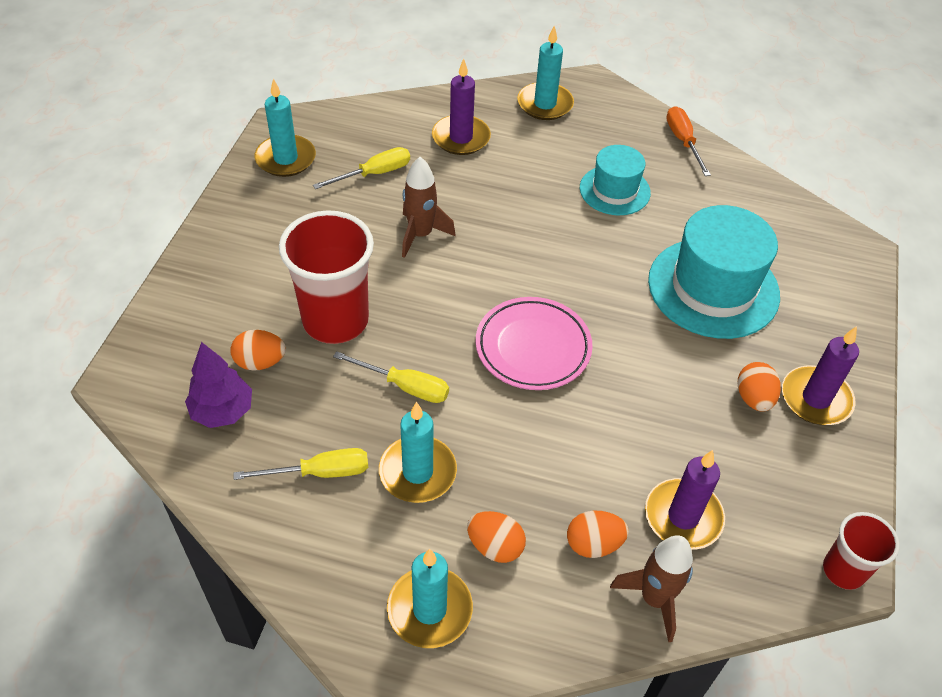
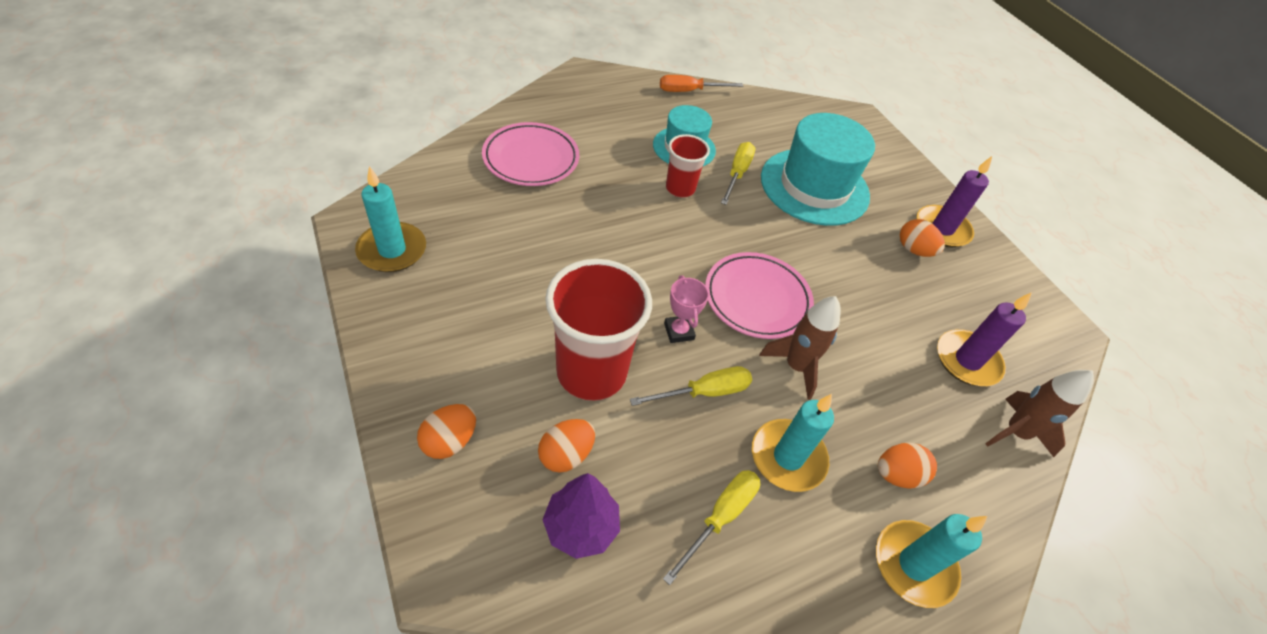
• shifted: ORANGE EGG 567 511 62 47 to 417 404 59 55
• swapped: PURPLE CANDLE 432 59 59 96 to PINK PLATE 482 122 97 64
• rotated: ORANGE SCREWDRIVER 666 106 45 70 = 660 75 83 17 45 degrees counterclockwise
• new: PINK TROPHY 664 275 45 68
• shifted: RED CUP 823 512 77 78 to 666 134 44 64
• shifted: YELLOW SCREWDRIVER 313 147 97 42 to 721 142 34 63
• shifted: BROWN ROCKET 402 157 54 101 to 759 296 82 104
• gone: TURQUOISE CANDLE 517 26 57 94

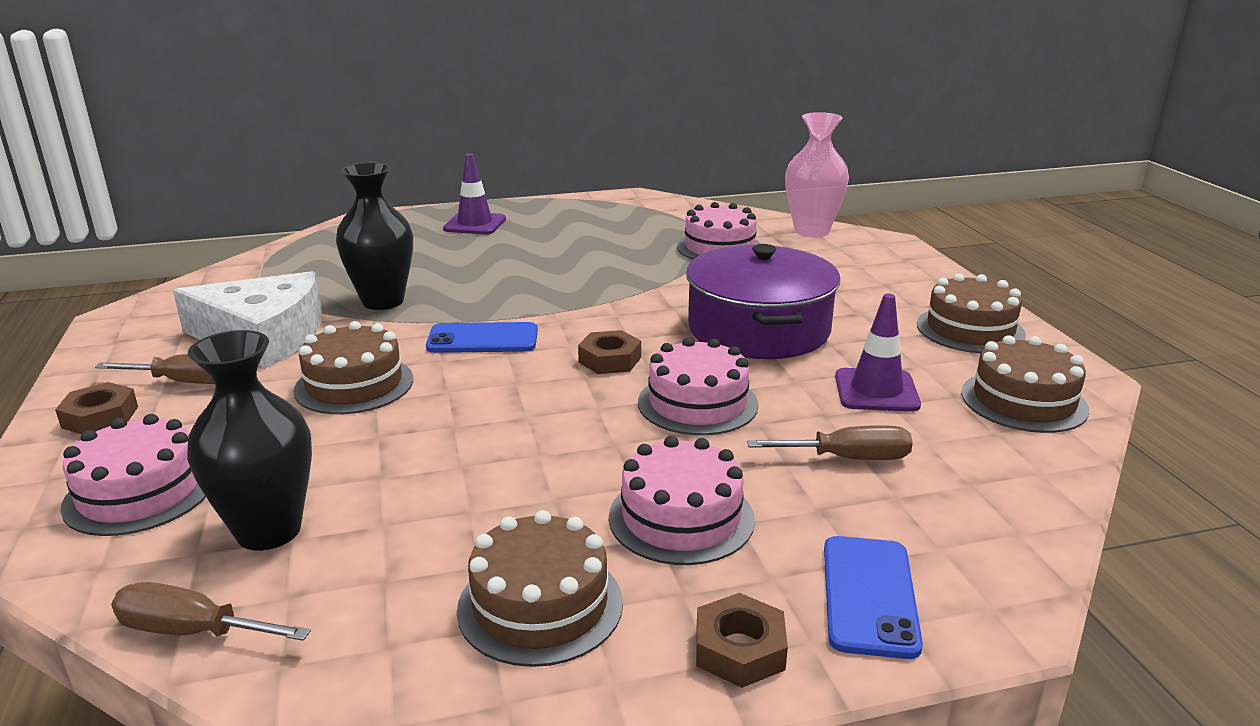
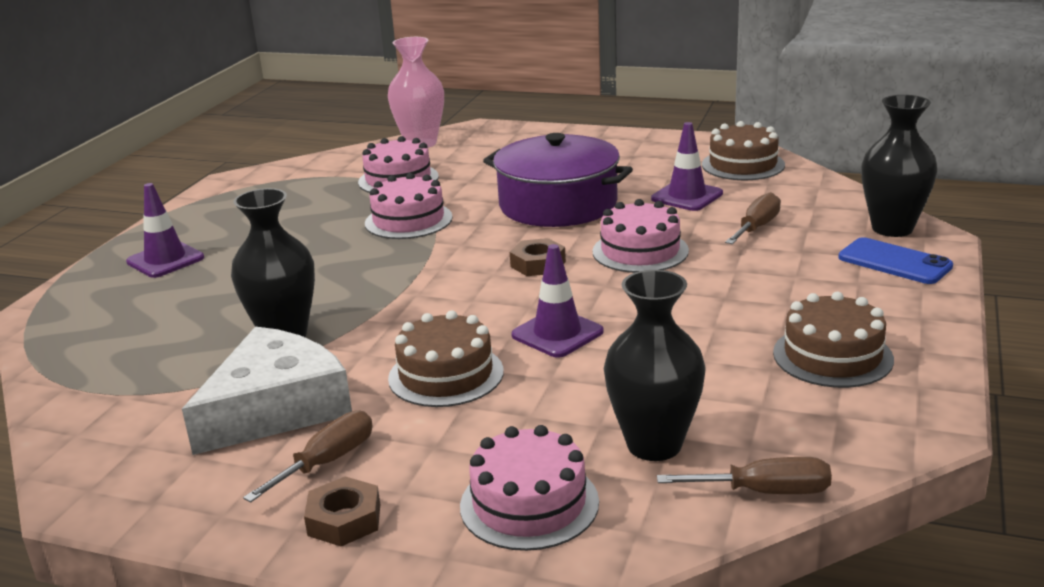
• shifted: PINK CAKE 609 436 146 129 to 365 173 88 66
• new: PURPLE TRAFFIC CONE 511 244 93 114
• rotated: BROWN SCREWDRIVER 111 582 200 59 = 657 457 175 37 135 degrees counterclockwise
• new: BLACK VASE 861 95 77 142
• gone: BLUE PHONE 426 322 112 31
• gone: BROWN NUT 696 593 92 95
• gone: BROWN CAKE 917 273 109 80

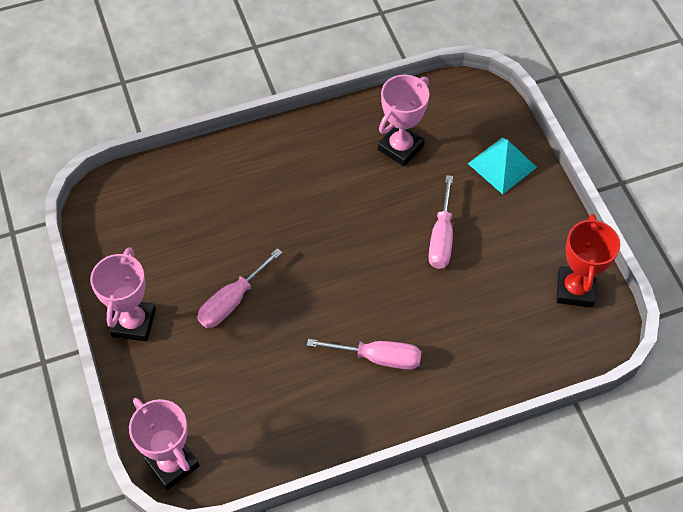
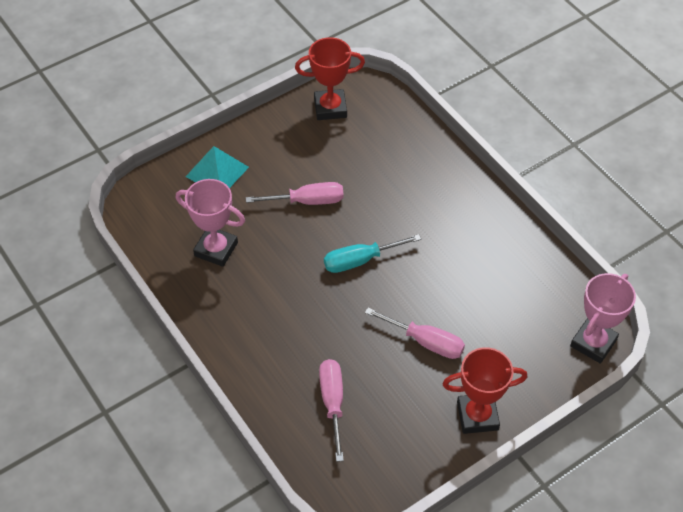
• shifted: PINK SCREWDRIVER 307 339 115 31 to 319 359 25 103
• new: TURQUOISE SCREWDRIVER 324 234 97 39
• repainted: PINK TROPHY 90 247 66 95 to RED TROPHY 443 347 84 87

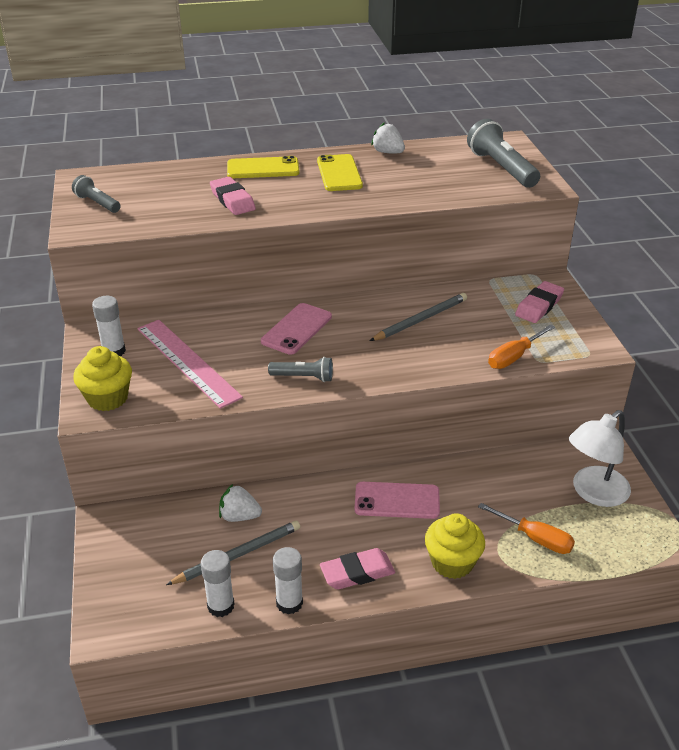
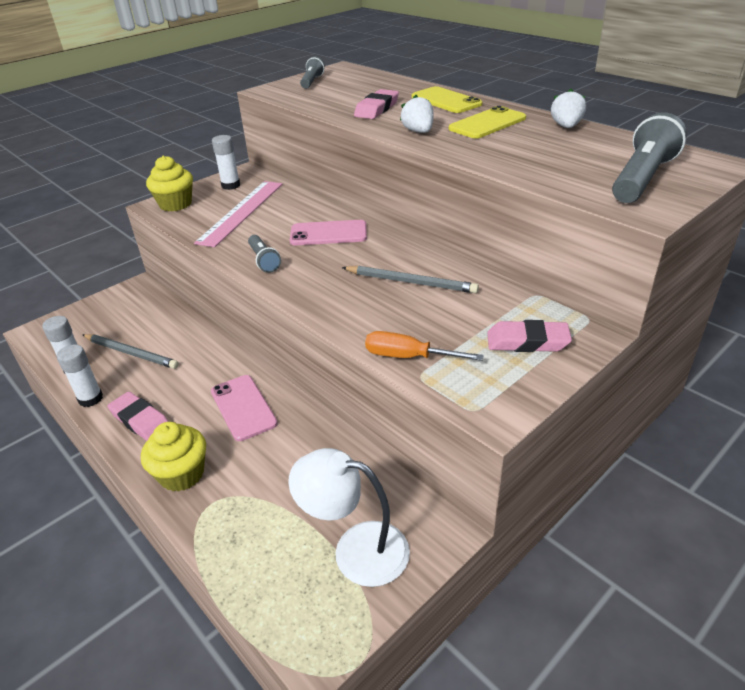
• shifted: WHITE STRAWBERRY 219 484 43 38 to 400 95 33 38
• gone: ORANGE SCREWDRIVER 478 503 97 51

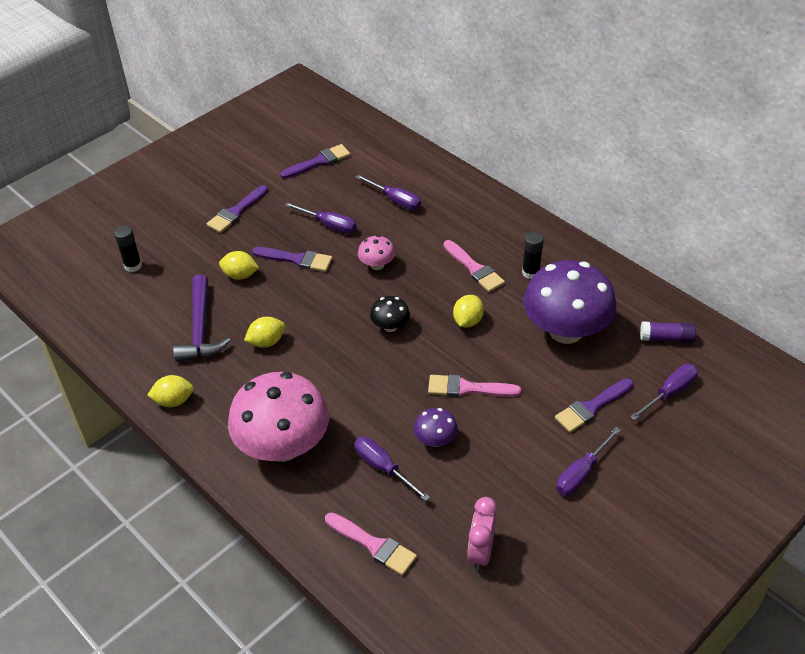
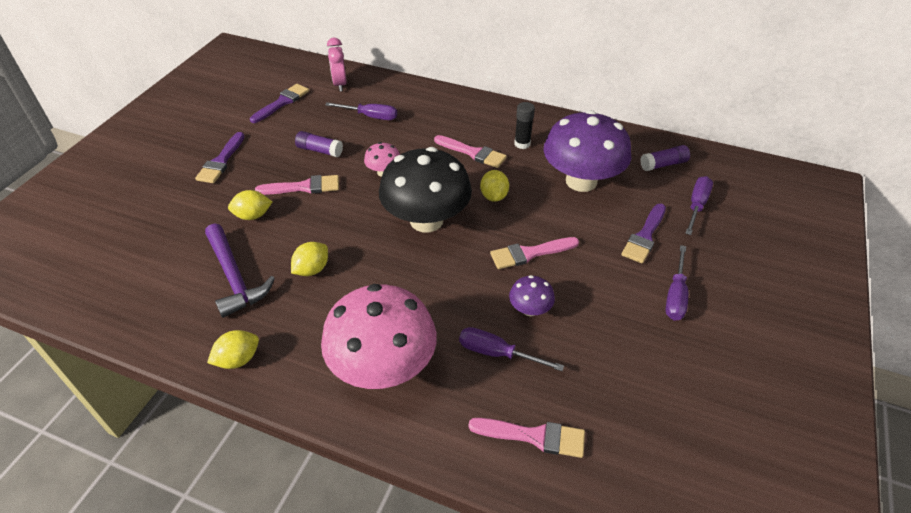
• repainted: PURPLE BRUSH 252 247 80 25 to PINK BRUSH 255 175 84 20
• swapped: PURPLE SCREWDRIVER 285 202 71 32 to PURPLE GLUE STICK 295 131 48 26
• shifted: PINK CLOCK 467 497 30 74 to 327 38 20 53
• scaled: BLACK MUSHROOM 370 296 40 36 = 379 147 93 86 x2.26
• gone: BLACK GLUE STICK 114 225 28 47

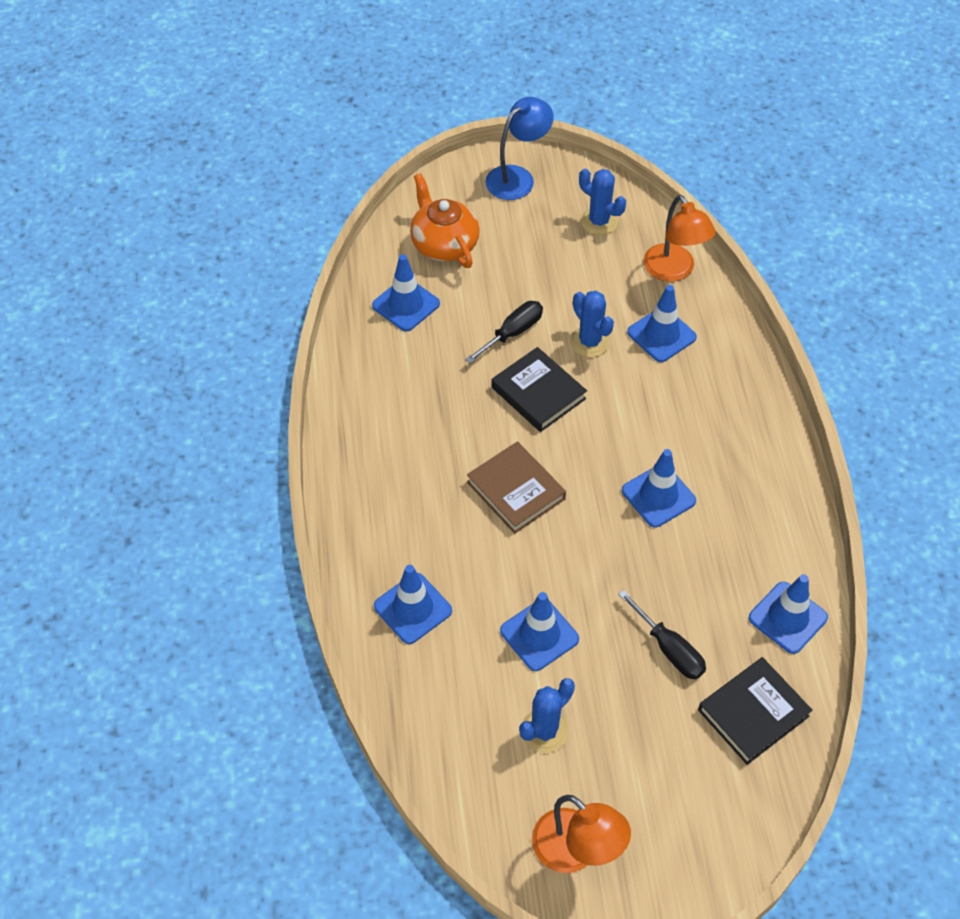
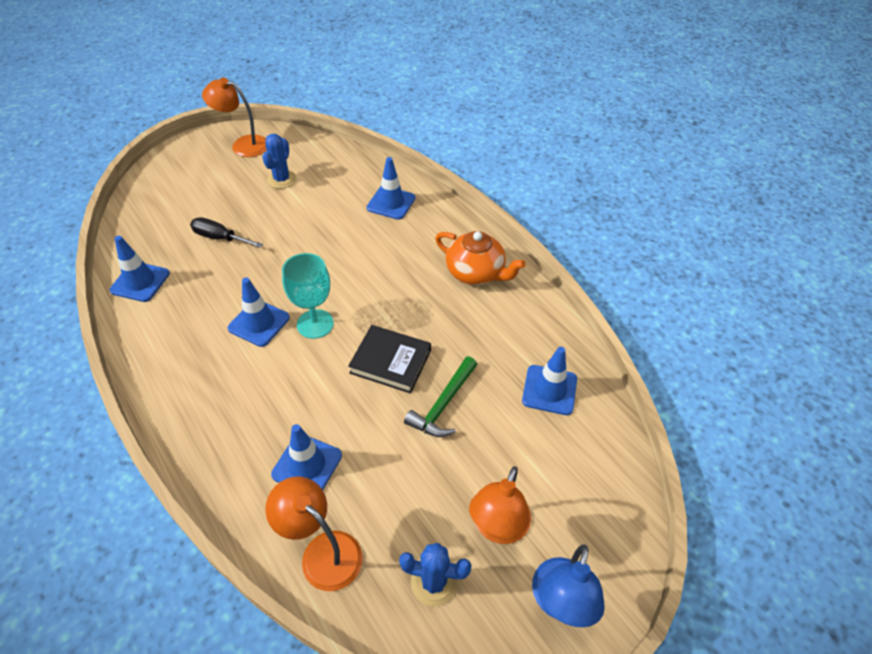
• new: TURQUOISE GOBLET 282 253 52 86
• swapped: BLACK SCREWDRIVER 465 301 78 63 to GREEN HAMMER 404 357 73 80
• shifted: ORANGE TEAPOT 410 173 70 95 to 435 231 91 54
• new: ORANGE LAMP 469 466 62 78
• gone: BROWN BOOK 467 441 99 93
• gone: BLUE TRAFFIC CONE 500 592 79 79
• gone: BLUE CACTUS 570 291 44 66
• gone: BLACK BOOK 698 657 115 108

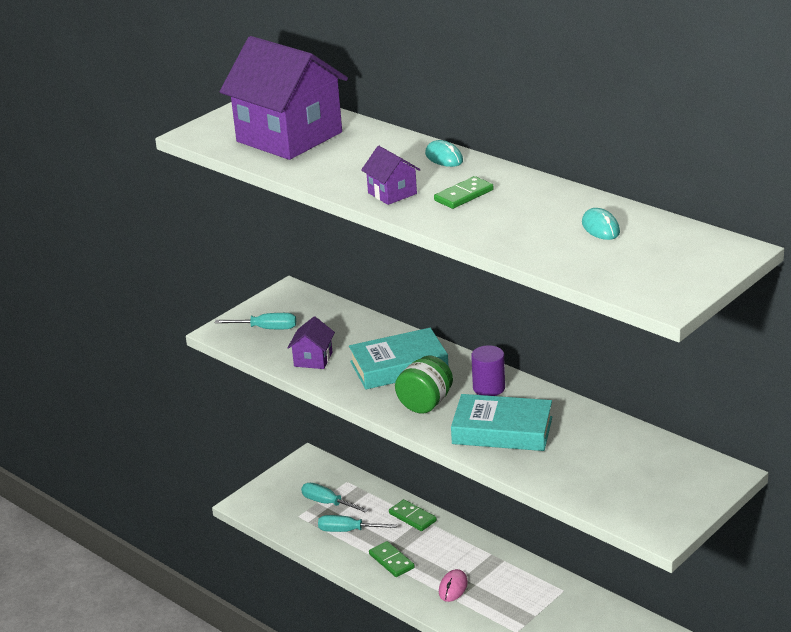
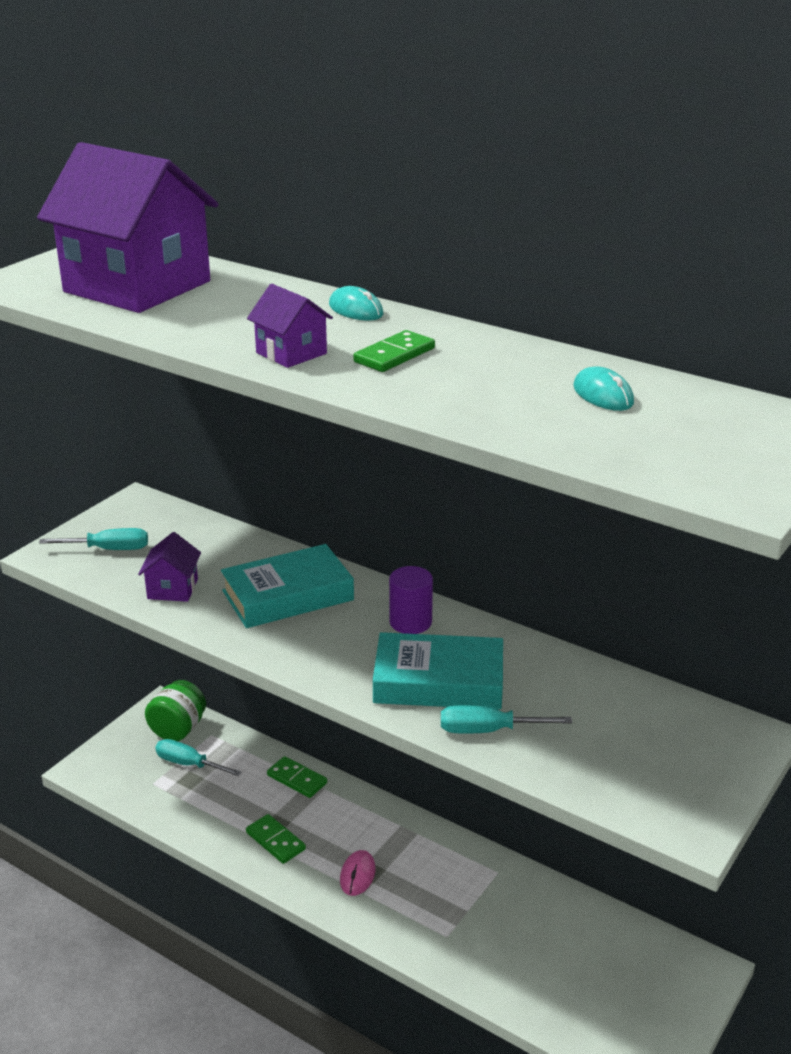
• shifted: GREEN JAR 395 356 58 58 to 145 680 61 61
• shifted: TURQUOISE SCREWDRIVER 318 515 79 17 to 441 705 131 28

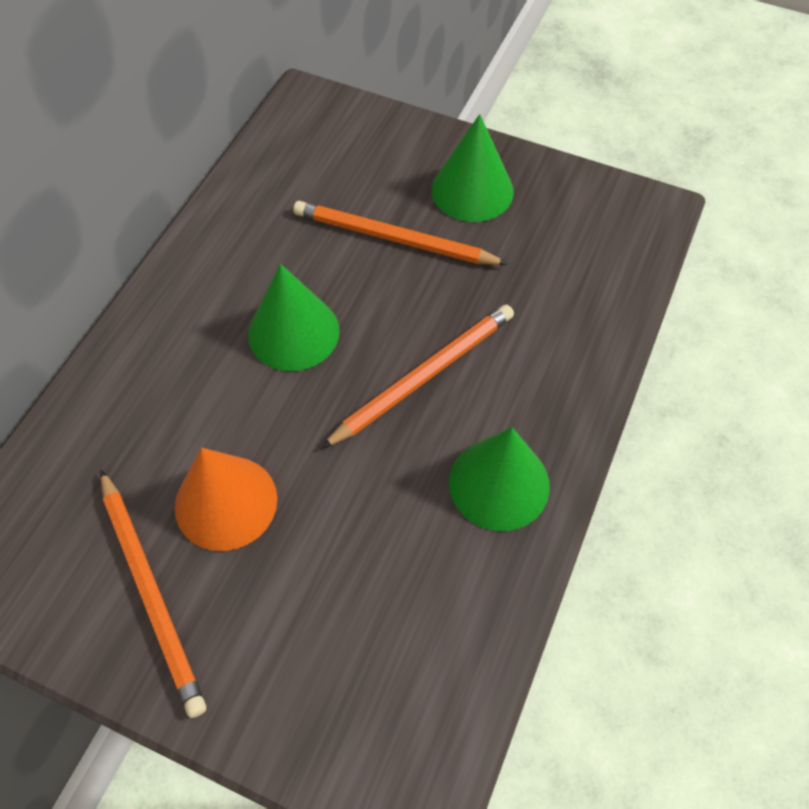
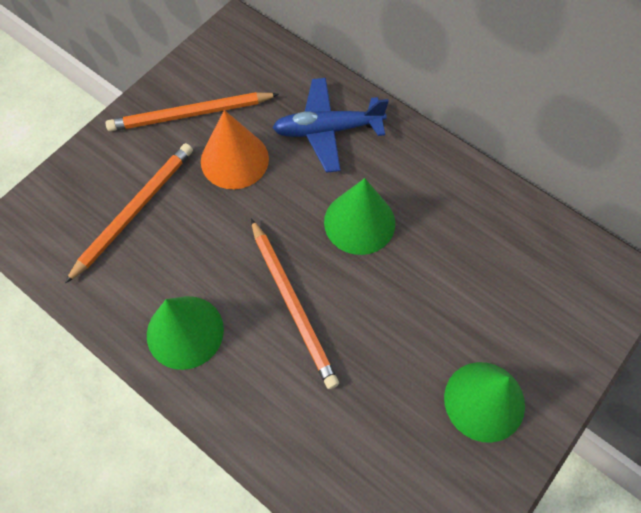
• shifted: ORANGE PENCIL 293 201 215 64 to 65 143 128 140
• new: BLUE PLANE 273 78 116 95

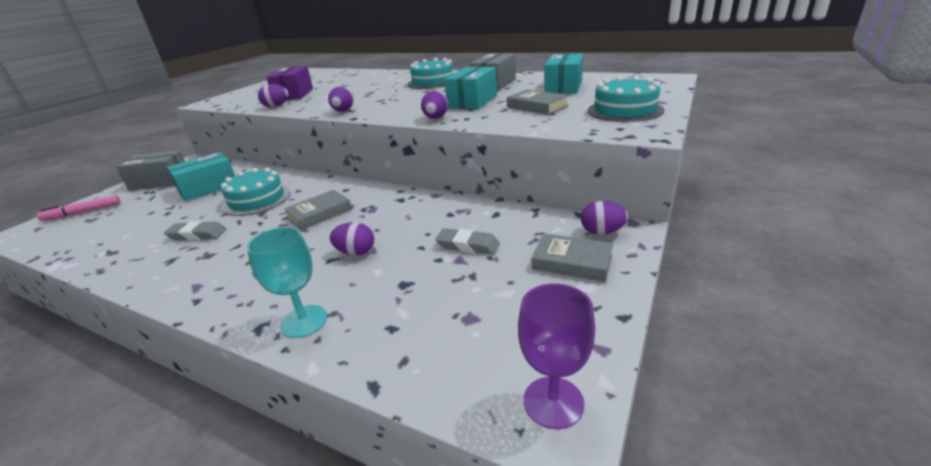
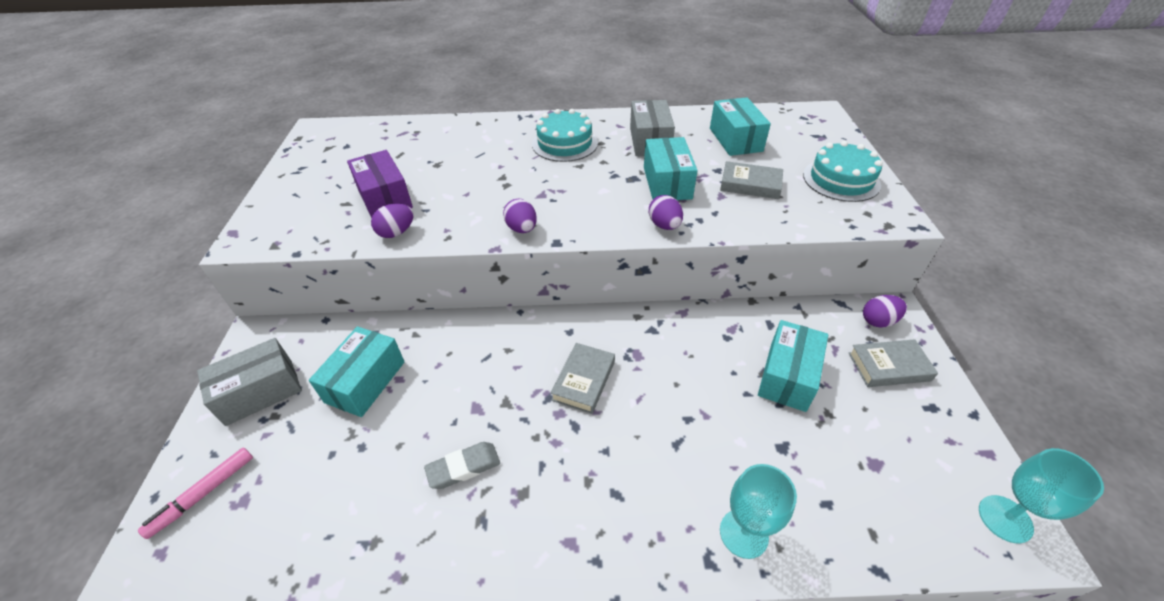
• swapped: GREY ERASER 435 228 65 27 to TURQUOISE BOX 758 320 70 92
• repainted: PURPLE GOBLET 518 283 77 146 to TURQUOISE GOBLET 979 448 125 96
• gone: TURQUOISE CAKE 221 168 70 48
• gone: PURPLE EGG 330 222 44 34

